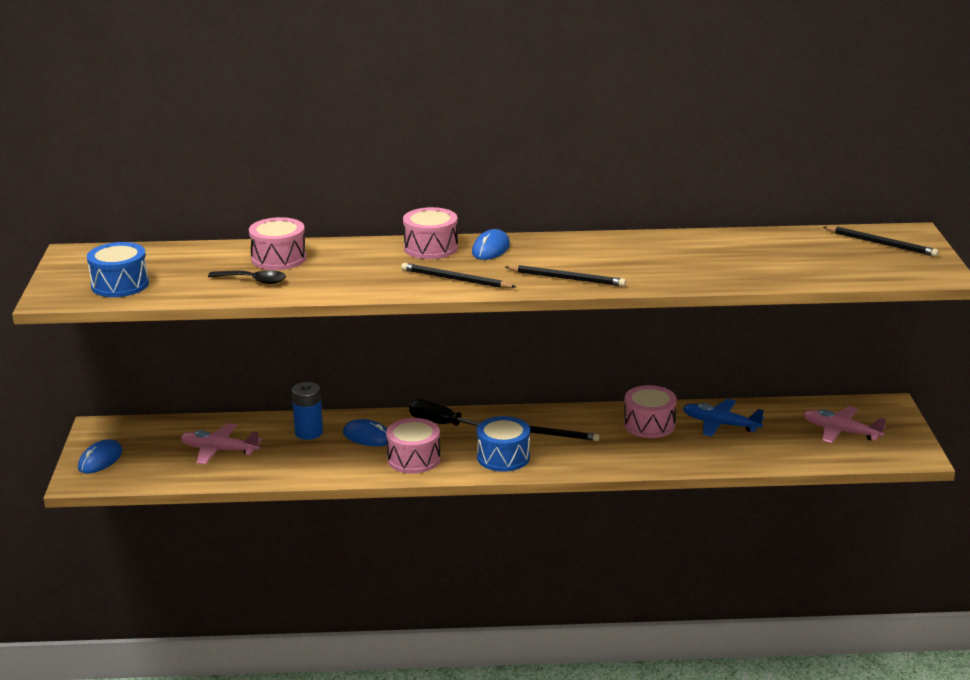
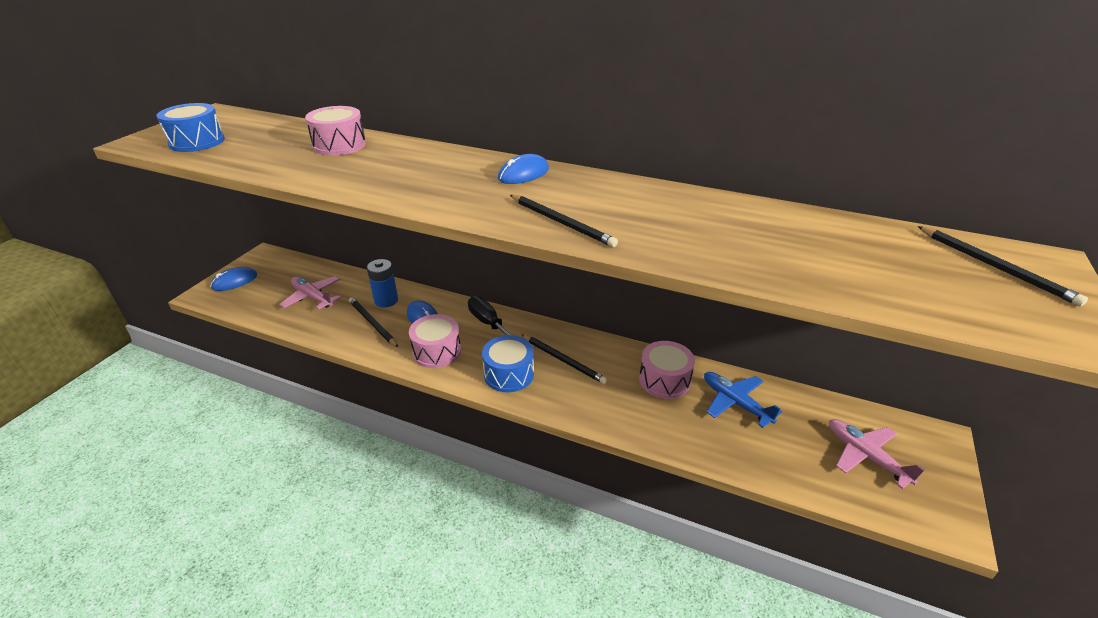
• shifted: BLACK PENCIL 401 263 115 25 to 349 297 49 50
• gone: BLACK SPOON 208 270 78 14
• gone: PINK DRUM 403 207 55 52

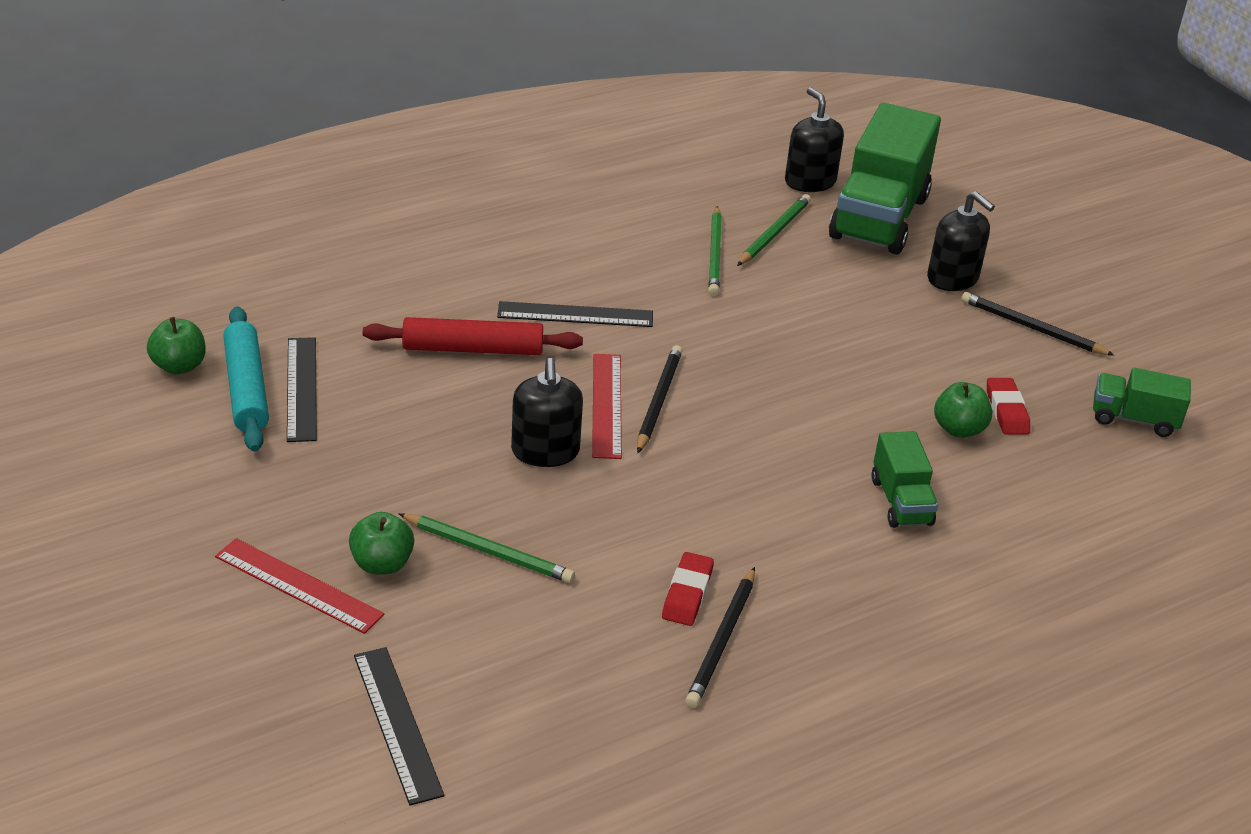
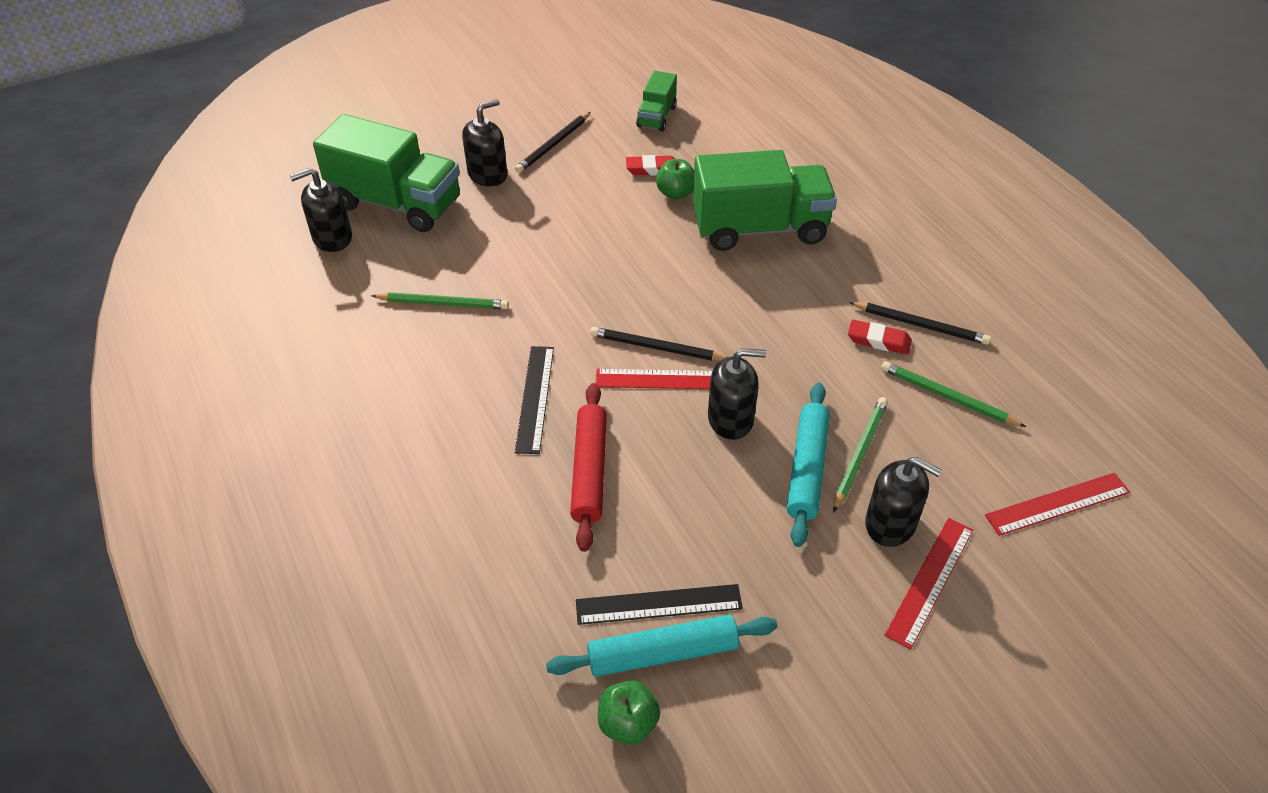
• scaled: GREEN TRUCK 872 431 66 97 = 693 150 144 101 x2.01
• new: TURQUOISE ROLLING PIN 787 383 43 164
• swapped: GREEN APPLE 349 512 65 62 to BLACK SOAP DISPENSER 865 457 77 90
• shifted: GREEN PENCIL 737 194 74 72 to 881 361 145 66
• repainted: BLACK RULER 354 647 90 159 to RED RULER 985 473 145 63

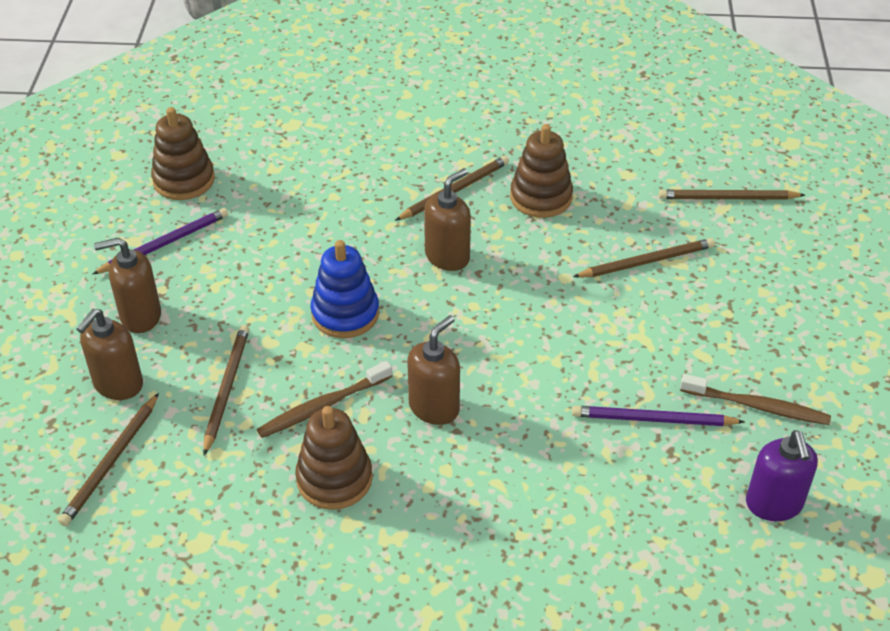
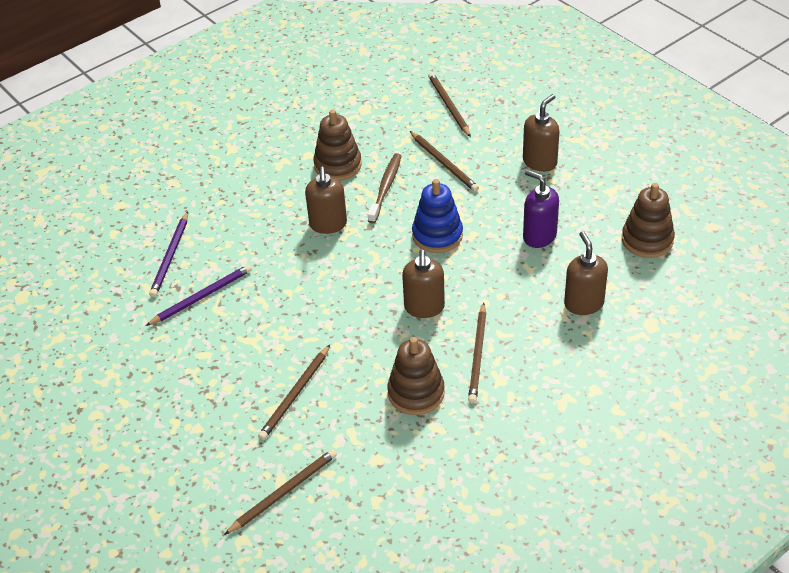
• shifted: PURPLE PENCIL 92 208 136 67 to 149 211 39 86
• shifted: PURPLE SOAP DISPENSER 746 430 72 91 to 523 170 36 78
• shifted: BROWN SOAP DISPENSER 76 309 67 91 to 564 231 44 84
• gone: BROWN TOOTHBRUSH 680 374 151 51

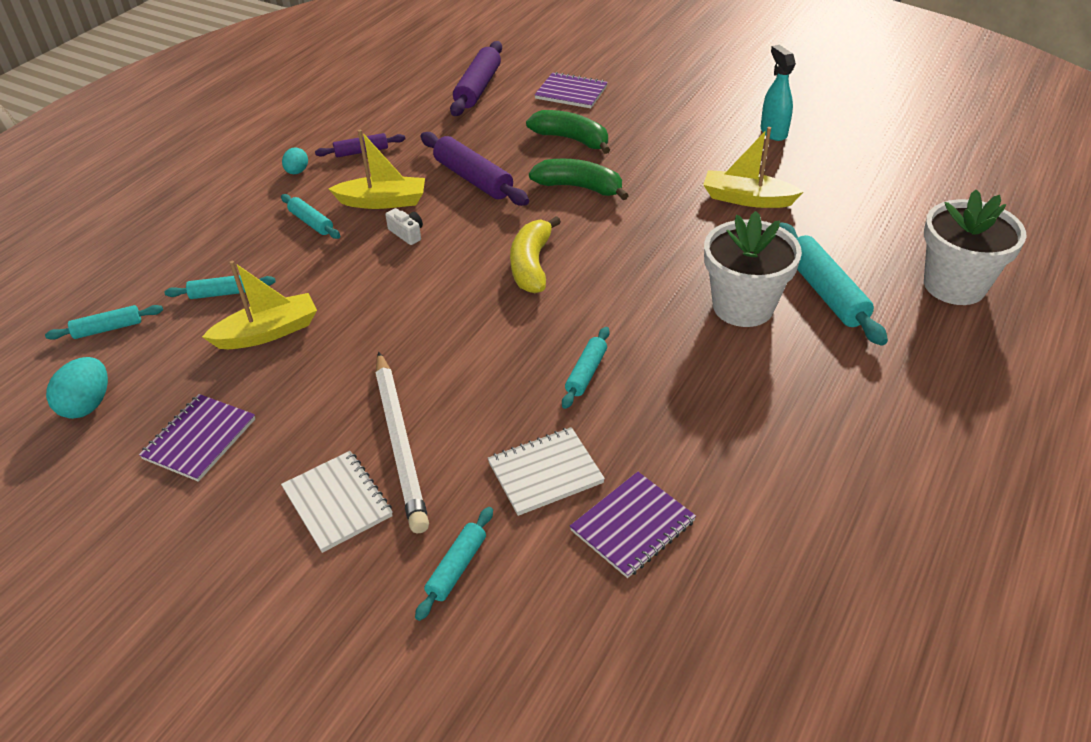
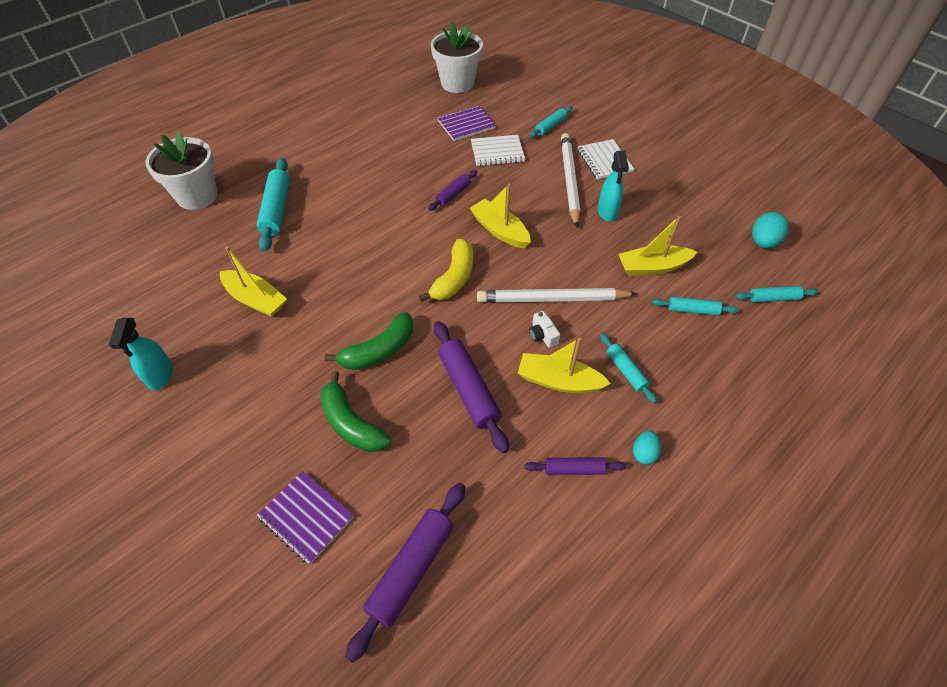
• rotated: GREEN BANANA 529 159 100 41 = 325 312 88 58 75 degrees counterclockwise
• repainted: TURQUOISE ROLLING PIN 562 327 48 82 to PURPLE ROLLING PIN 428 170 49 41
• shifted: WHITE FLOWER POT 704 211 98 116 to 431 22 52 71
• new: YELLOW BOAT 470 184 61 64
• new: WHITE PENCIL 477 288 160 15
• new: TURQUOISE SPRAY BOTTLE 598 151 31 70
• gone: PURPLE NOTEBOOK 139 394 116 88

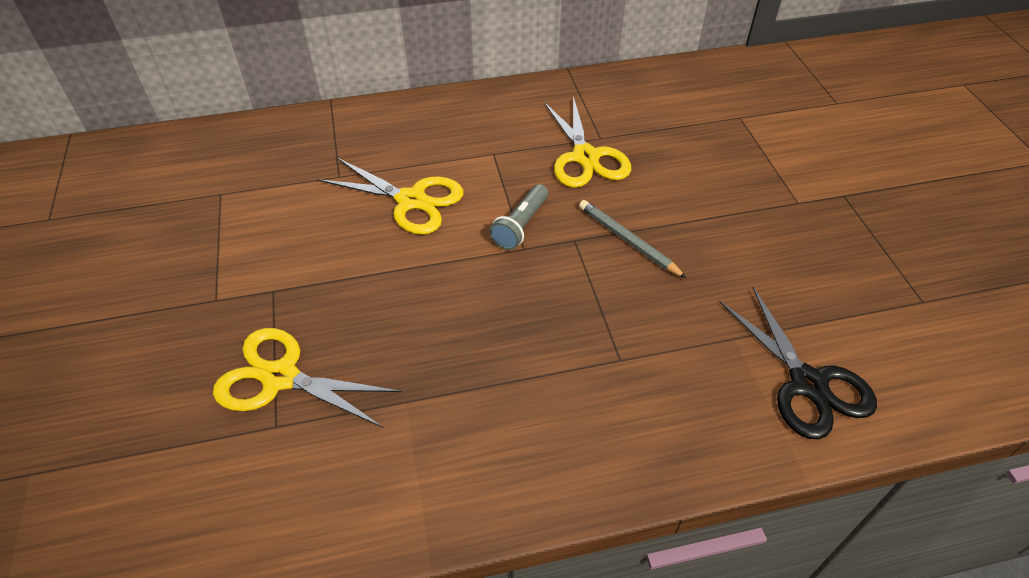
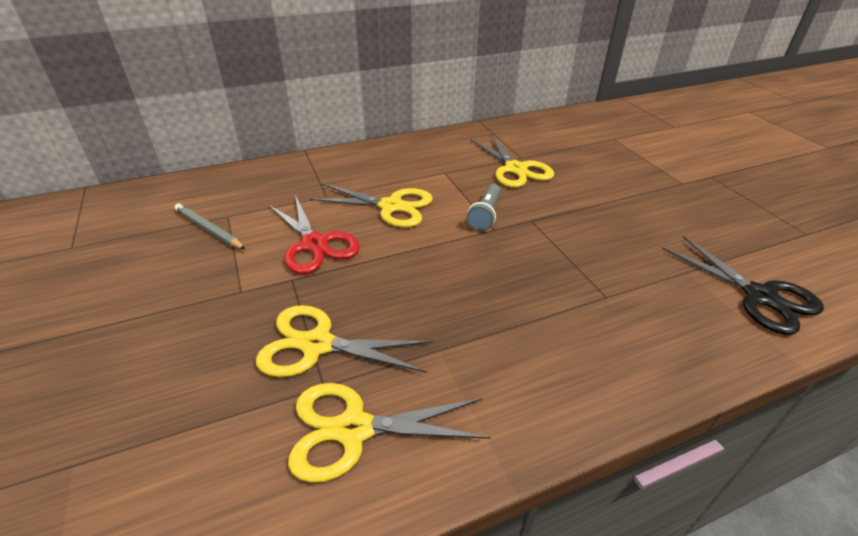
• shifted: GREY PENCIL 579 200 107 78 to 174 203 71 46
• new: RED SCISSORS 268 195 92 79
• new: YELLOW SCISSORS 288 383 203 100

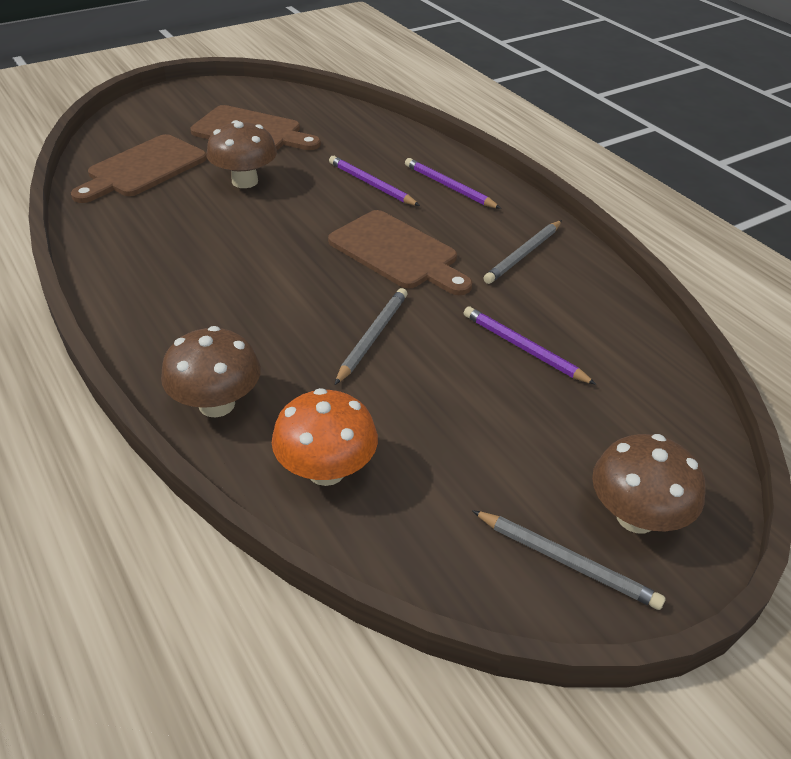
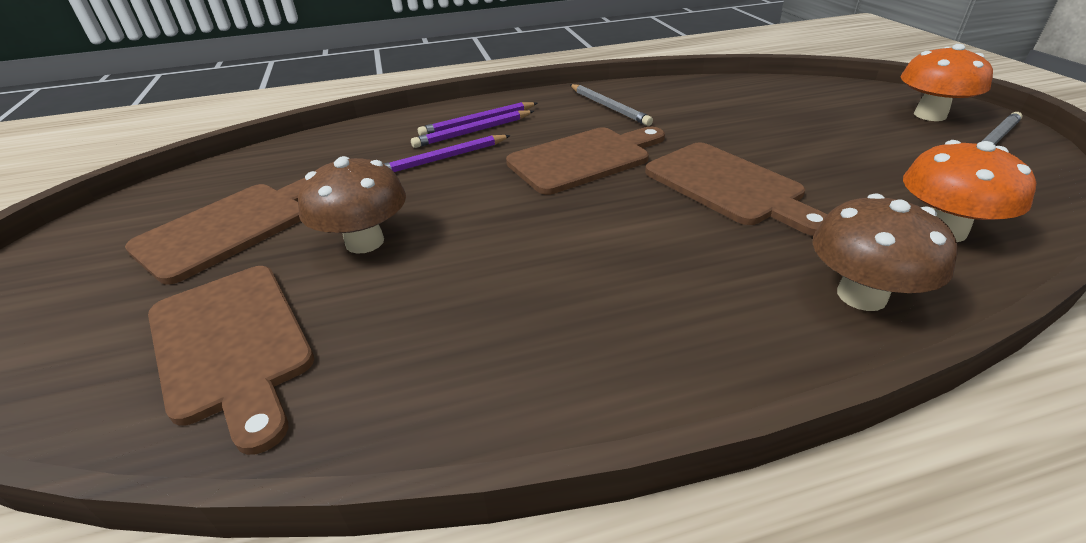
• shifted: PURPLE PENCIL 464 306 132 79 to 411 110 123 38
• swapped: GREY PENCIL 335 288 72 97 to BROWN CUTTING BOARD 645 142 182 94
• repainted: BROWN MUSHROOM 592 434 114 100 to ORANGE MUSHROOM 901 44 92 77

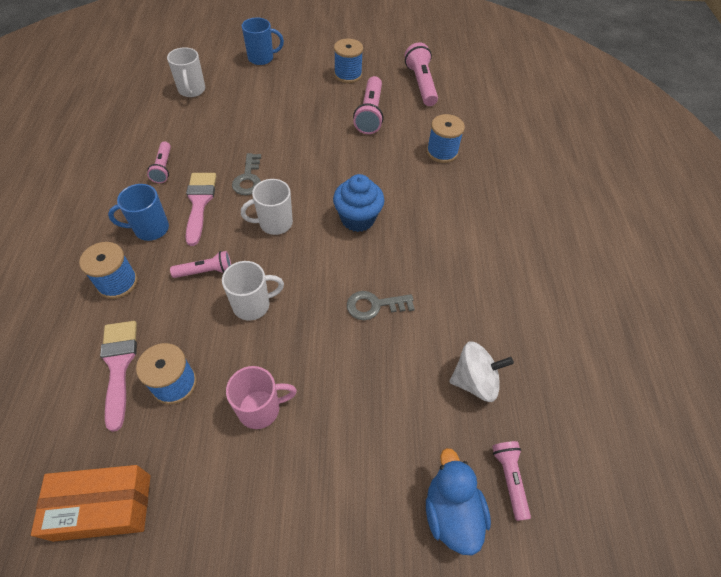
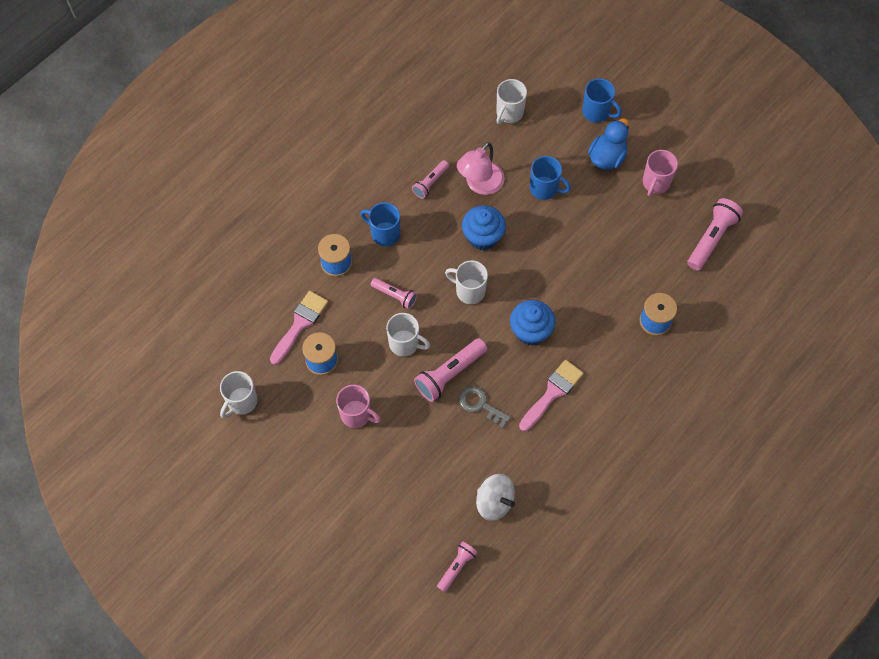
• swapped: ORANGE BOX 31 465 120 77 to WHITE MUG 220 371 37 48
• shifted: PINK FLASHLIGHT 353 76 31 58 to 414 338 73 64
• new: PINK LAMP 457 142 48 53
• swapped: GREY KEY 232 153 29 42 to BLUE CUPCAKE 462 205 44 45
• shifted: PINK BRUSH 185 173 31 73 to 519 360 65 71
• new: BLUE MUG 530 156 41 44
• shifted: BLUE DUCK 426 448 65 107 to 588 118 41 52
• swapped: BLUE SPOOL 334 39 29 44 to PINK MUG 643 150 35 46

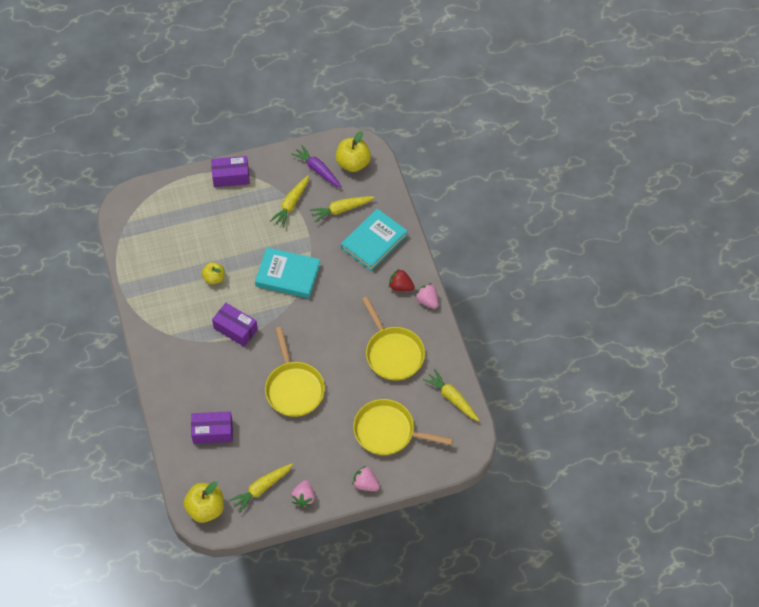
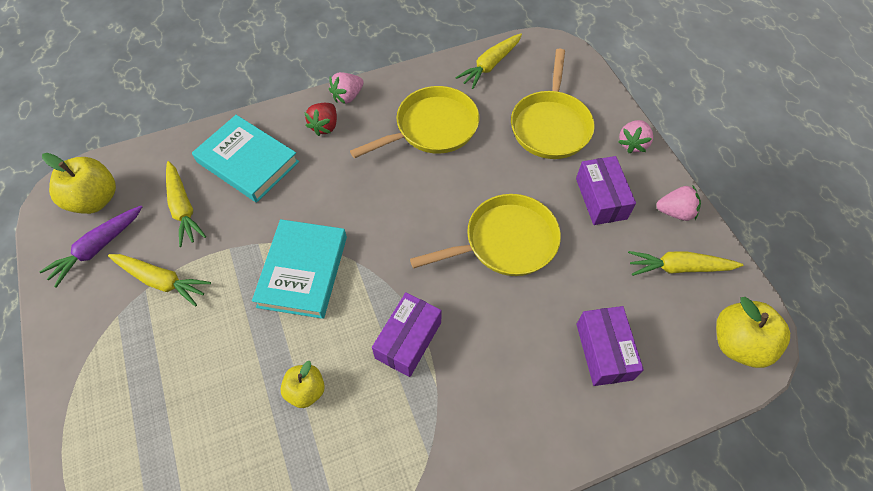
• shifted: PURPLE BOX 211 156 39 31 to 576 156 60 69
• rotated: YELLOW CARROT 229 464 64 49 = 628 251 115 25 135 degrees clockwise

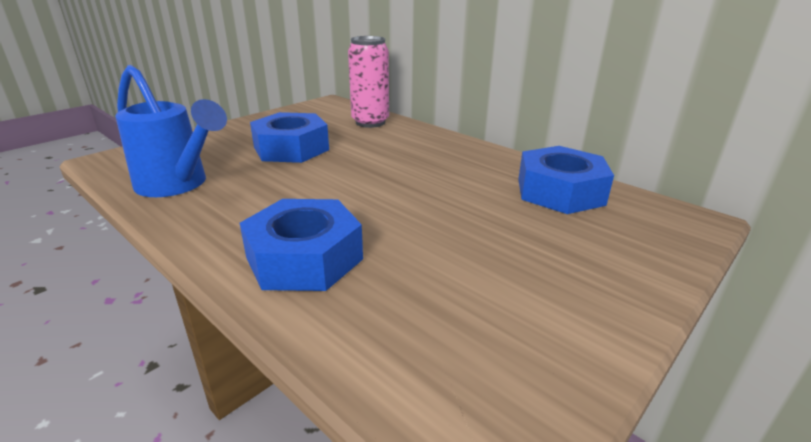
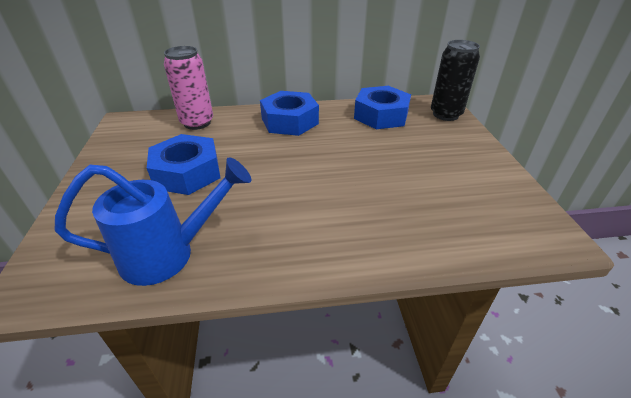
• shifted: BLUE NUT 240 199 123 92 to 260 91 59 45
• new: BLACK CAN 431 40 49 81

